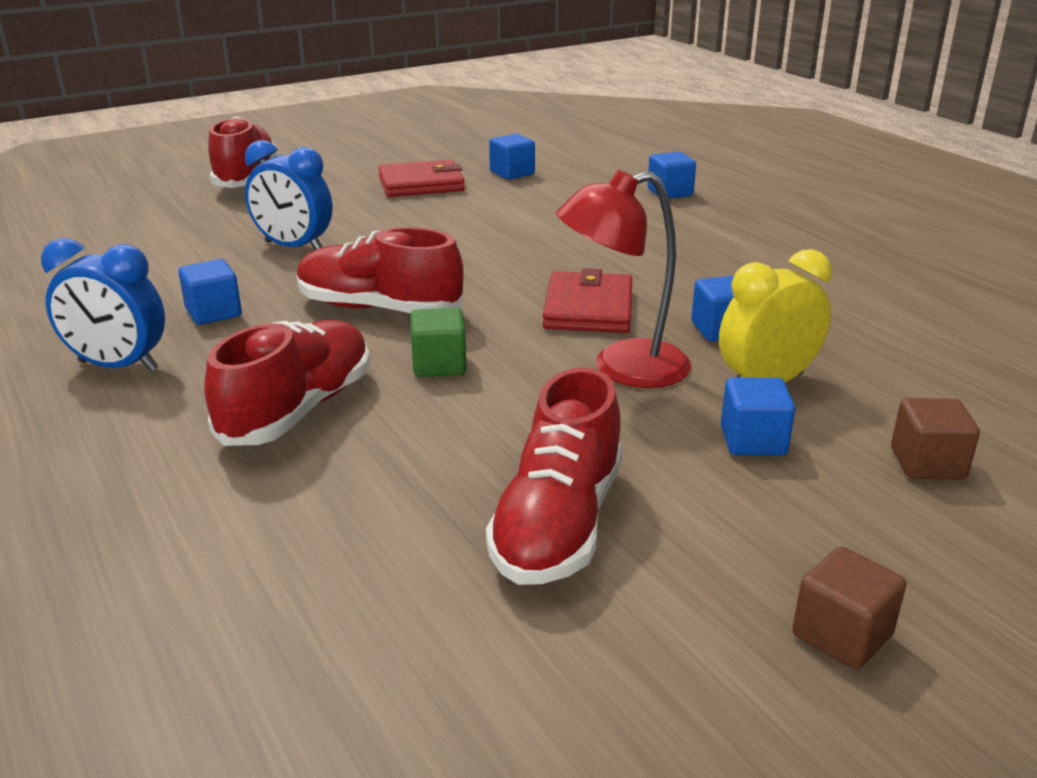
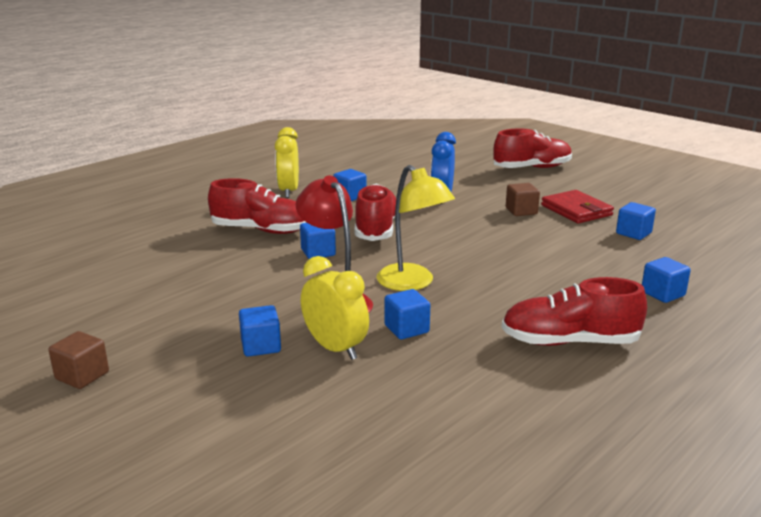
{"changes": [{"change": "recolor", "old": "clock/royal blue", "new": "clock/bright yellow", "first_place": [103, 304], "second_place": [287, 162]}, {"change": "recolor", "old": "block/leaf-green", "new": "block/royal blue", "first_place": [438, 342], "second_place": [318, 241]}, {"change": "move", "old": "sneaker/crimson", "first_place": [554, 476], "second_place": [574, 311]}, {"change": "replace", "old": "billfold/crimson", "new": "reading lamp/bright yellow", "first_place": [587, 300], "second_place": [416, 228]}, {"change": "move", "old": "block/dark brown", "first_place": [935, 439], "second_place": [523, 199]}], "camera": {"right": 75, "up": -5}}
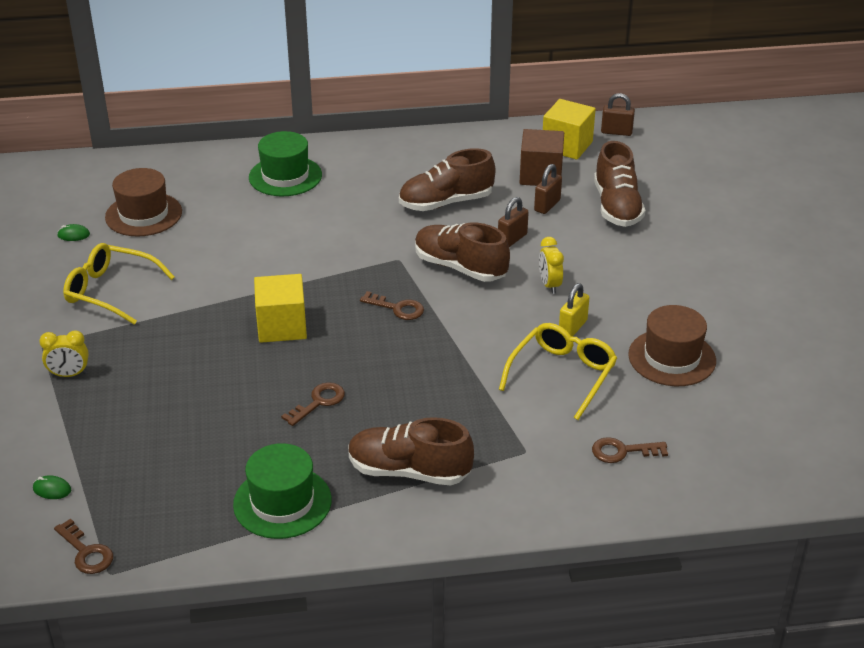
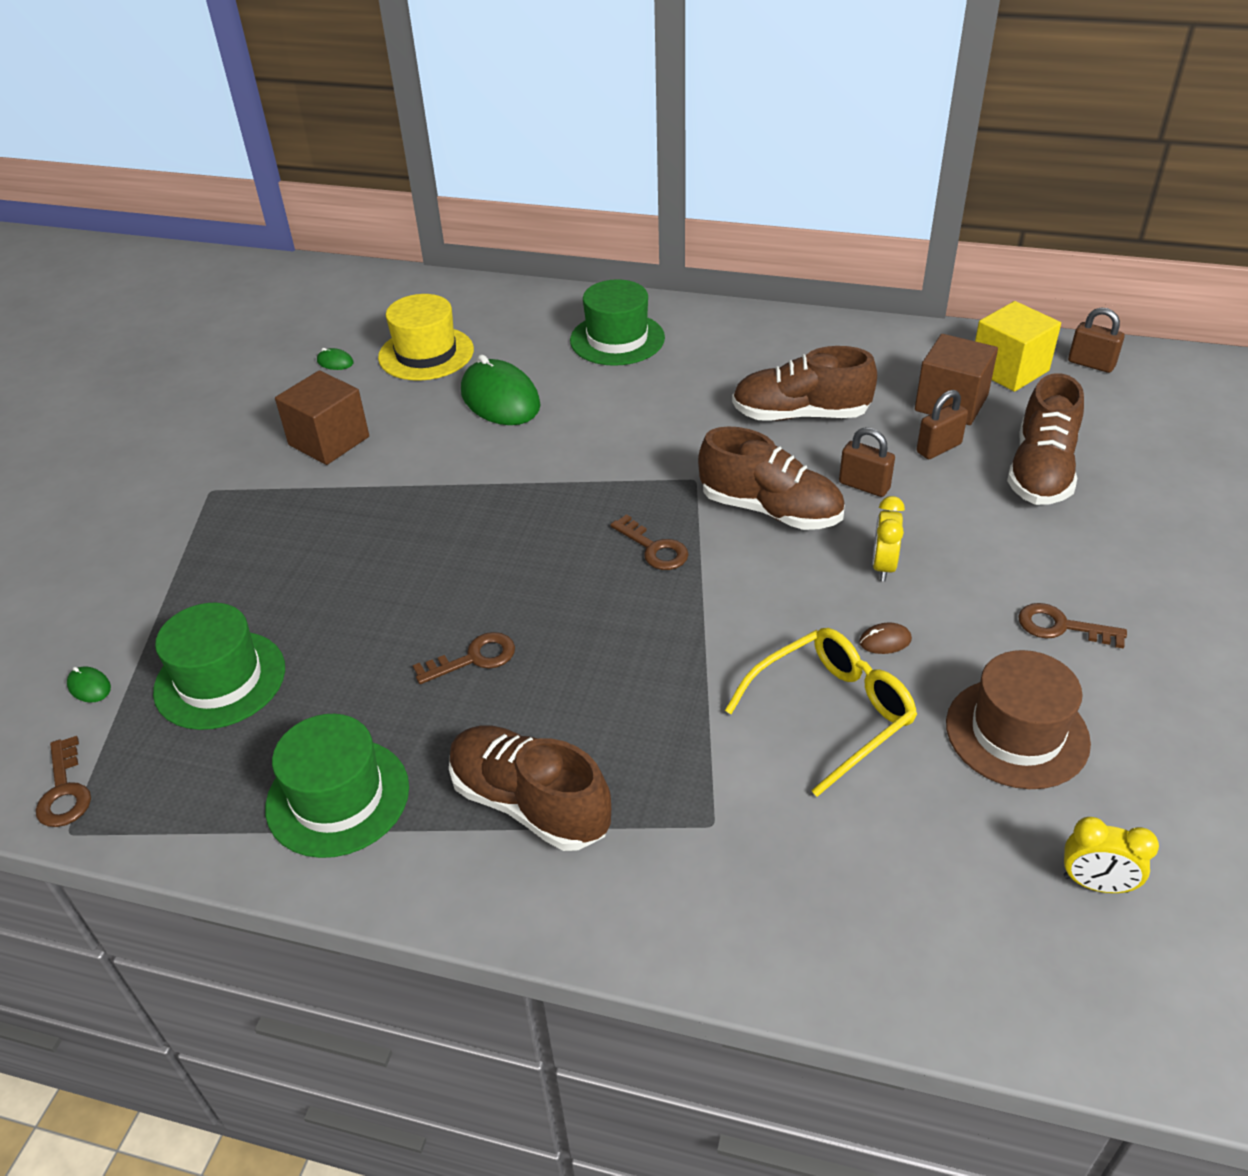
{"changes": [{"change": "move", "old": "clock/bright yellow", "first_place": [64, 353], "second_place": [1111, 855]}, {"change": "replace", "old": "glasses/bright yellow", "new": "block/dark brown", "first_place": [119, 283], "second_place": [322, 417]}, {"change": "recolor", "old": "hat/dark brown", "new": "hat/bright yellow", "first_place": [143, 202], "second_place": [426, 337]}, {"change": "delete", "old": "block/bright yellow", "first_place": [280, 308]}, {"change": "rotate", "old": "sneaker/dark brown", "first_place": [462, 252], "second_place": [771, 478], "degrees": 150}, {"change": "rotate", "old": "padlock/dark brown", "first_place": [513, 222], "second_place": [867, 462], "degrees": 60}, {"change": "replace", "old": "padlock/bright yellow", "new": "PC mouse/dark brown", "first_place": [574, 310], "second_place": [885, 638]}, {"change": "move", "old": "latchkey/dark brown", "first_place": [630, 450], "second_place": [1072, 626]}, {"change": "insert", "new": "hat/leaf-green", "second_place": [219, 666]}, {"change": "insert", "new": "PC mouse/leaf-green", "second_place": [501, 389]}], "camera": {"right": 25, "up": 5}}
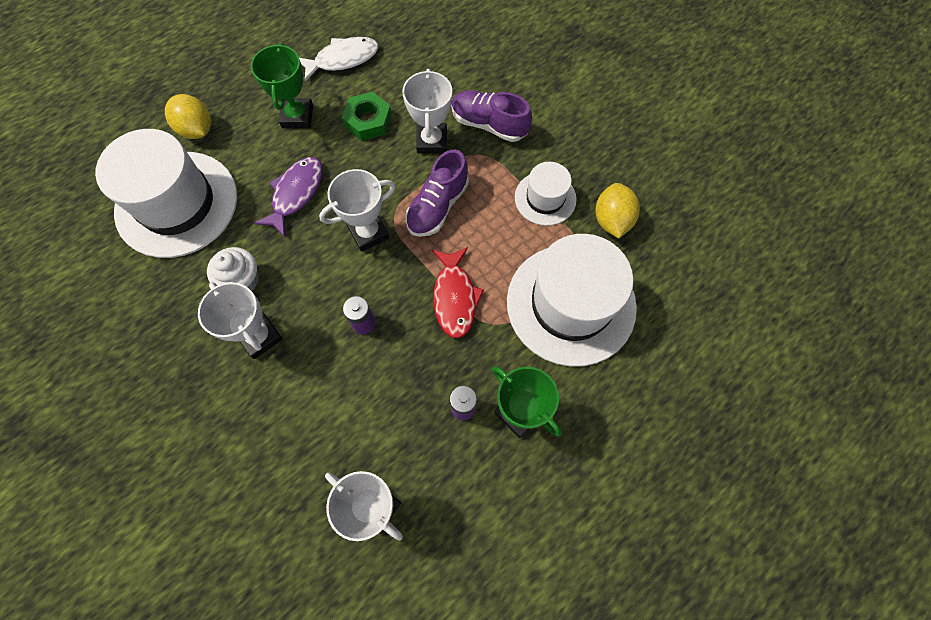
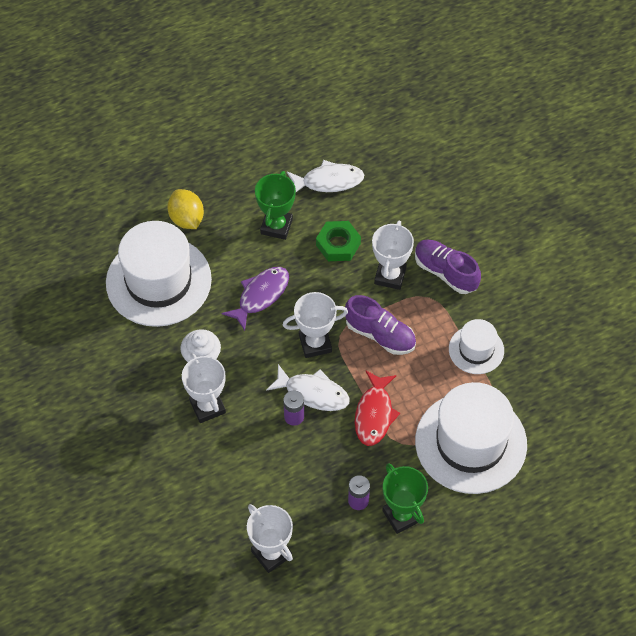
{"changes": [{"change": "rotate", "old": "sneaker/purple", "first_place": [437, 193], "second_place": [380, 325], "degrees": -105}, {"change": "delete", "old": "lemon/bright yellow", "first_place": [617, 211]}, {"change": "insert", "new": "fish figure/white", "second_place": [308, 387]}], "camera": {"right": 15, "up": -10}}
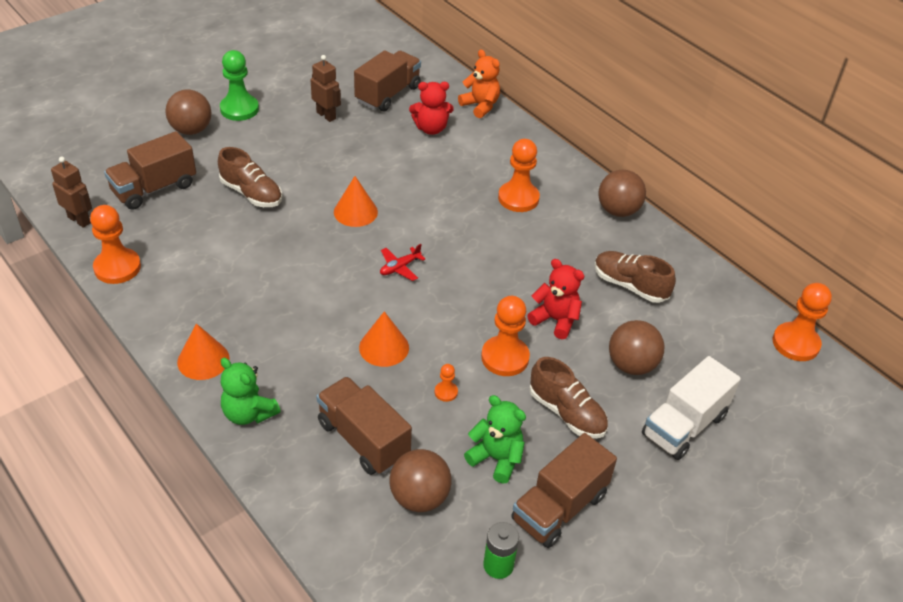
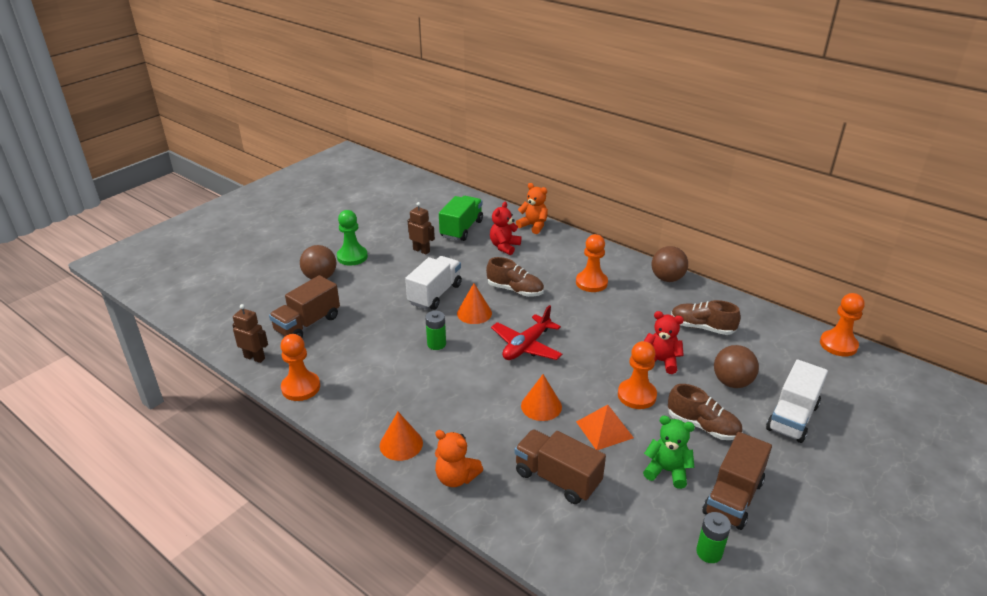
{"changes": [{"change": "move", "old": "sneaker/dark brown", "first_place": [250, 177], "second_place": [515, 277]}, {"change": "recolor", "old": "teddy bear/leaf-green", "new": "teddy bear/bright orange", "first_place": [250, 391], "second_place": [459, 458]}, {"change": "recolor", "old": "truck/dark brown", "new": "truck/leaf-green", "first_place": [387, 80], "second_place": [461, 218]}, {"change": "resize", "old": "aeroplane/crimson", "first_place": [402, 262], "second_place": [527, 332], "factor": 1.89}, {"change": "delete", "old": "sphere/dark brown", "first_place": [420, 480]}, {"change": "rotate", "old": "teddy bear/crimson", "first_place": [431, 108], "second_place": [505, 228], "degrees": 135}, {"change": "replace", "old": "chess pawn/bright orange", "new": "pyramid shape/bright orange", "first_place": [446, 383], "second_place": [605, 427]}, {"change": "insert", "new": "truck/white", "second_place": [433, 283]}, {"change": "insert", "new": "power cell/leaf-green", "second_place": [435, 330]}], "camera": {"right": -10, "up": -10}}
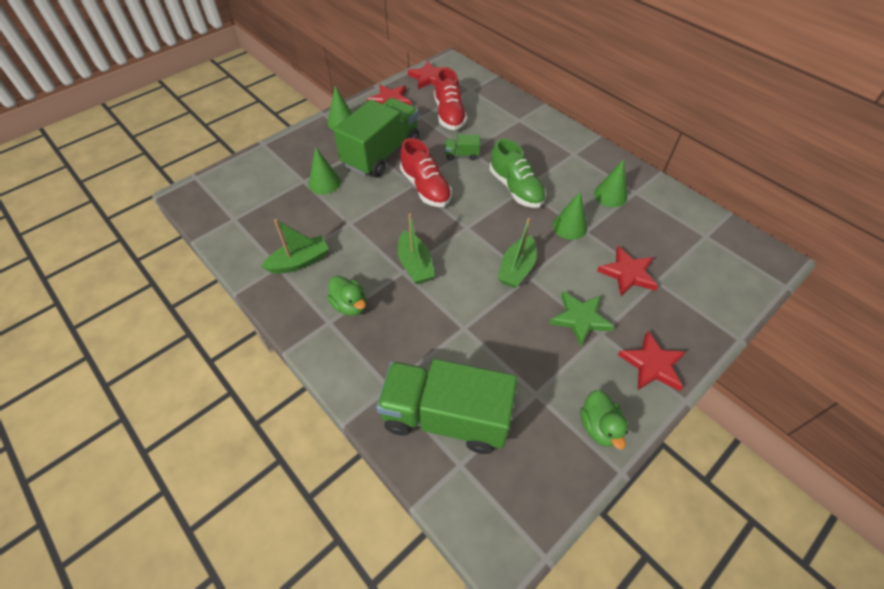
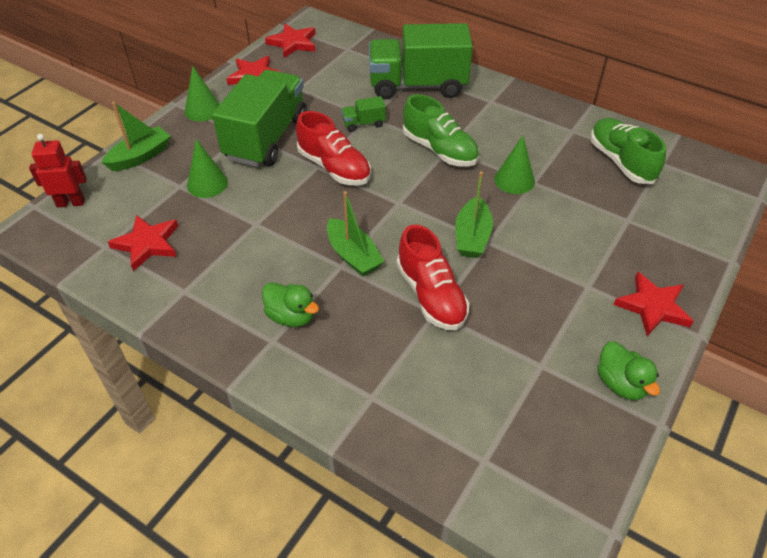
{"changes": [{"change": "move", "old": "boat/leaf-green", "first_place": [295, 246], "second_place": [136, 136]}, {"change": "move", "old": "truck/leaf-green", "first_place": [447, 406], "second_place": [421, 61]}, {"change": "move", "old": "sneaker/crimson", "first_place": [450, 99], "second_place": [433, 277]}, {"change": "delete", "old": "five-pointed star/leaf-green", "first_place": [582, 319]}, {"change": "delete", "old": "solid cone/leaf-green", "first_place": [610, 183]}, {"change": "move", "old": "five-pointed star/crimson", "first_place": [627, 271], "second_place": [143, 243]}, {"change": "insert", "new": "toy robot/crimson", "second_place": [58, 170]}, {"change": "insert", "new": "sneaker/leaf-green", "second_place": [628, 151]}], "camera": {"right": -15, "up": -5}}
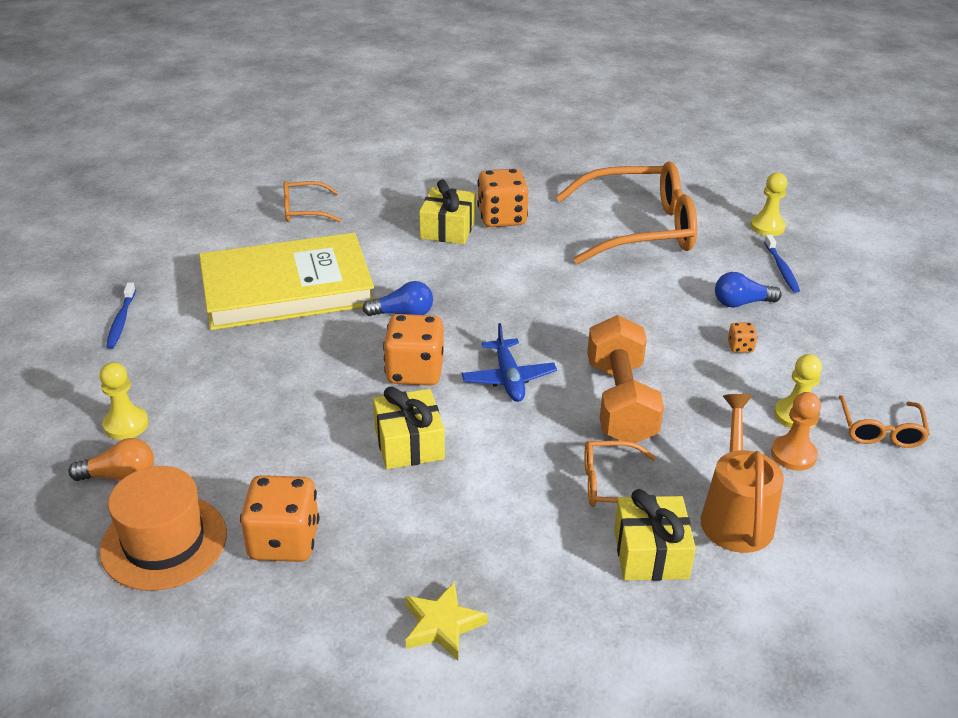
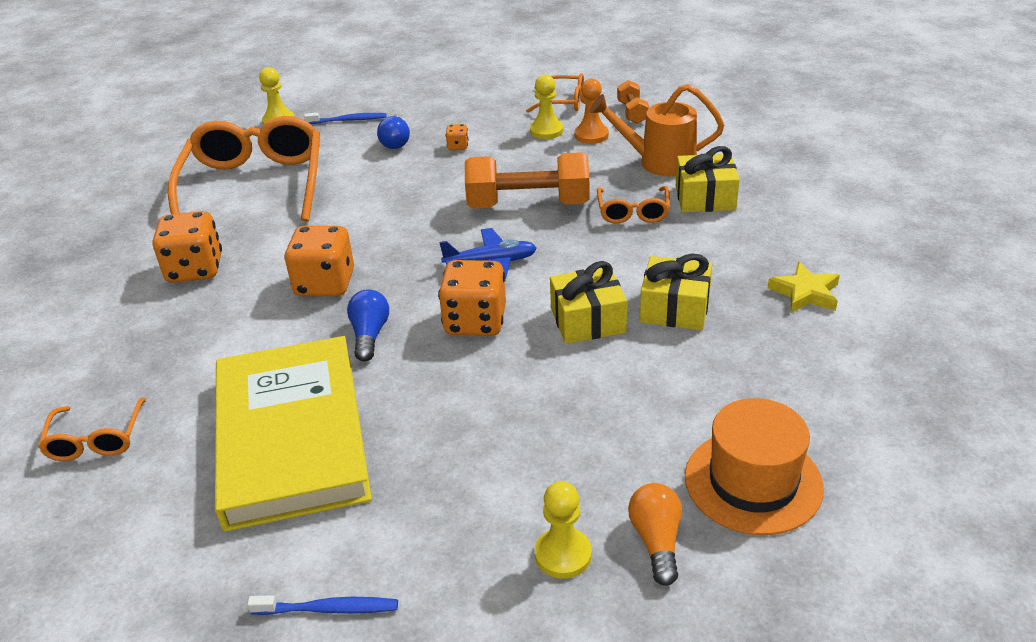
{"changes": [{"change": "move", "old": "dice/bright orange", "first_place": [279, 518], "second_place": [319, 261]}, {"change": "move", "old": "present/bright yellow", "first_place": [447, 212], "second_place": [676, 291]}, {"change": "insert", "new": "free weight/bright orange", "second_place": [633, 102]}], "camera": {"right": -85, "up": 0}}
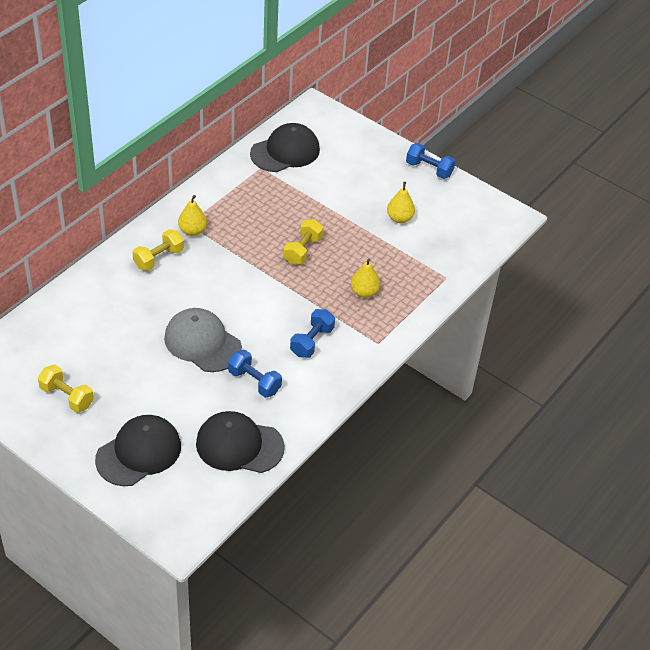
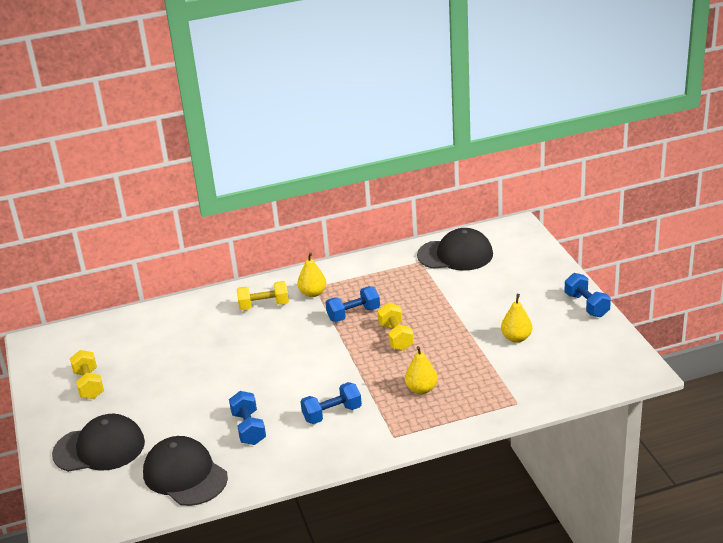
{"changes": [{"change": "delete", "old": "cap/ash-grey", "first_place": [203, 340]}, {"change": "rotate", "old": "free weight/bright yellow", "first_place": [303, 242], "second_place": [395, 327], "degrees": -75}, {"change": "insert", "new": "free weight/royal blue", "second_place": [352, 304]}], "camera": {"right": 40, "up": -15}}
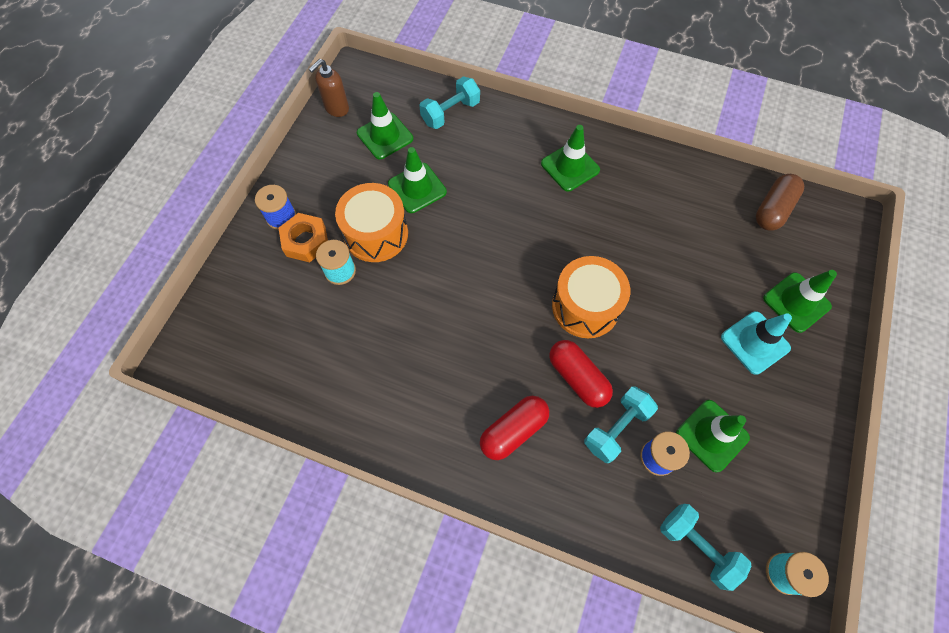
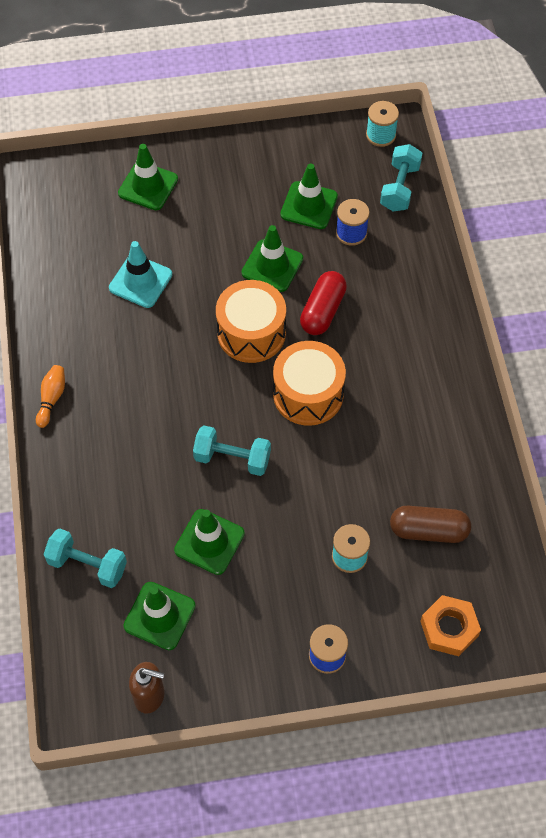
{"changes": [{"change": "move", "old": "nut/bright orange", "first_place": [303, 237], "second_place": [450, 625]}, {"change": "move", "old": "snare drum/bright orange", "first_place": [371, 222], "second_place": [309, 383]}, {"change": "delete", "old": "pill shape/crimson", "first_place": [514, 428]}, {"change": "move", "old": "traffic cone/leaf-green", "first_place": [570, 158], "second_place": [272, 258]}, {"change": "move", "old": "free weight/aqua", "first_place": [621, 425], "second_place": [232, 450]}, {"change": "move", "old": "traffic cone/aqua", "first_place": [756, 343], "second_place": [140, 274]}, {"change": "move", "old": "pill shape/dark brown", "first_place": [780, 202], "second_place": [430, 524]}, {"change": "insert", "new": "skittle/bright orange", "second_place": [50, 396]}], "camera": {"right": -120, "up": -5}}
